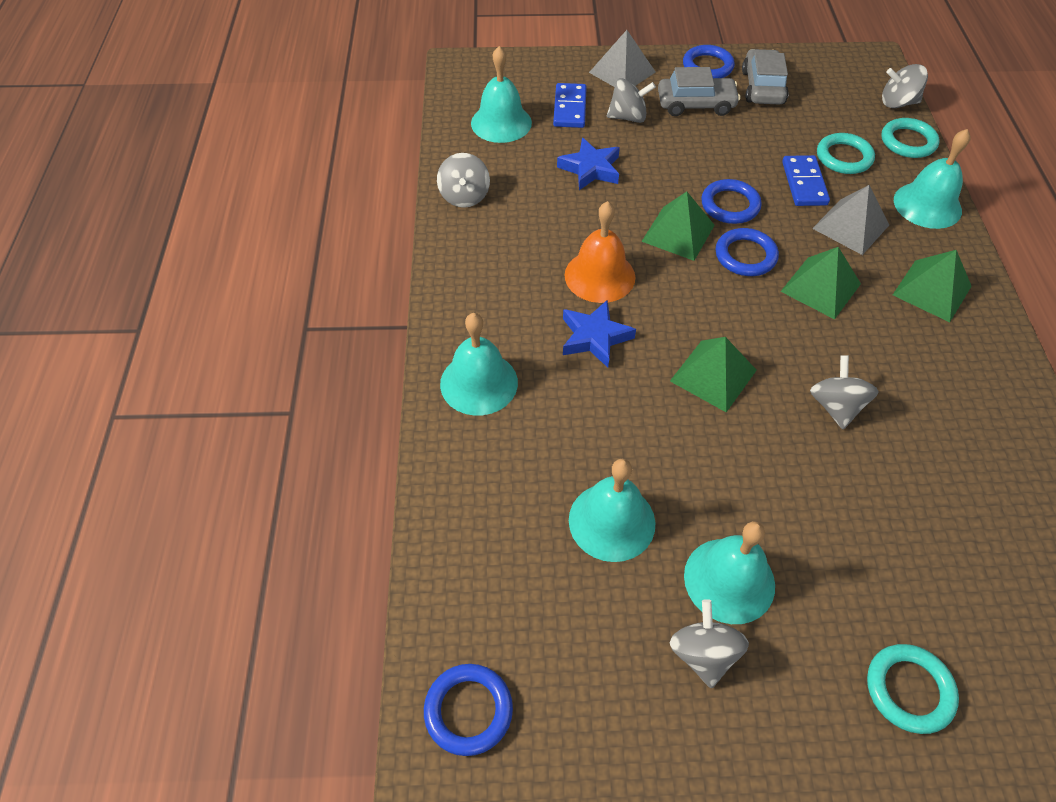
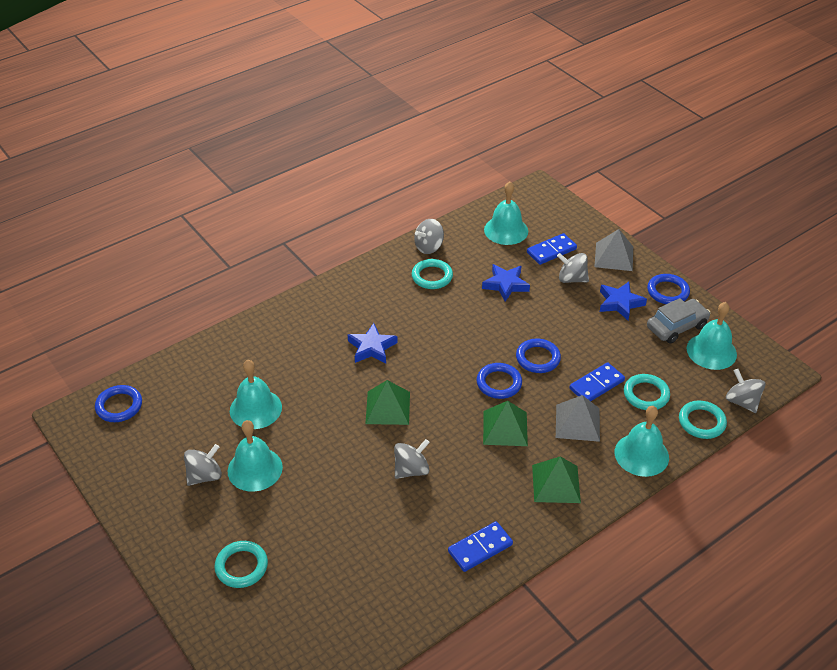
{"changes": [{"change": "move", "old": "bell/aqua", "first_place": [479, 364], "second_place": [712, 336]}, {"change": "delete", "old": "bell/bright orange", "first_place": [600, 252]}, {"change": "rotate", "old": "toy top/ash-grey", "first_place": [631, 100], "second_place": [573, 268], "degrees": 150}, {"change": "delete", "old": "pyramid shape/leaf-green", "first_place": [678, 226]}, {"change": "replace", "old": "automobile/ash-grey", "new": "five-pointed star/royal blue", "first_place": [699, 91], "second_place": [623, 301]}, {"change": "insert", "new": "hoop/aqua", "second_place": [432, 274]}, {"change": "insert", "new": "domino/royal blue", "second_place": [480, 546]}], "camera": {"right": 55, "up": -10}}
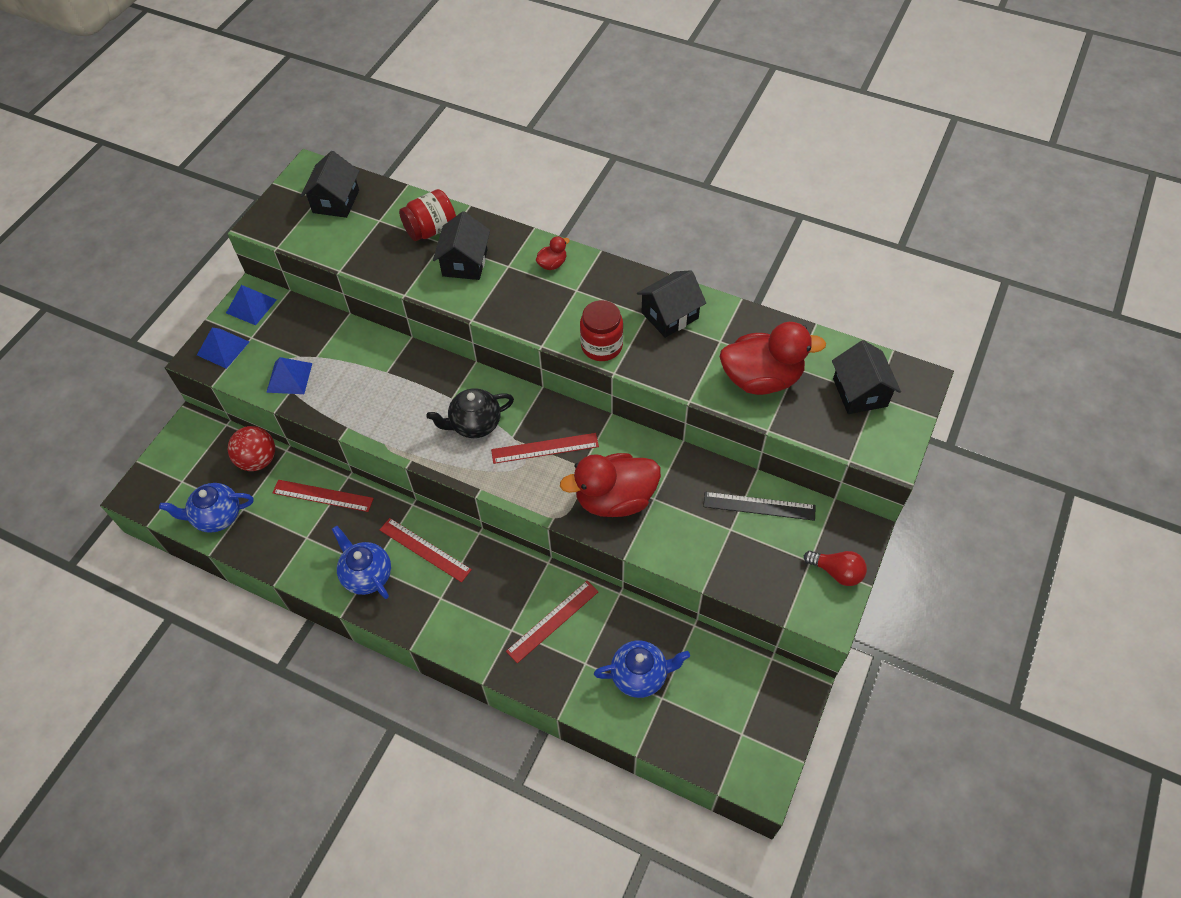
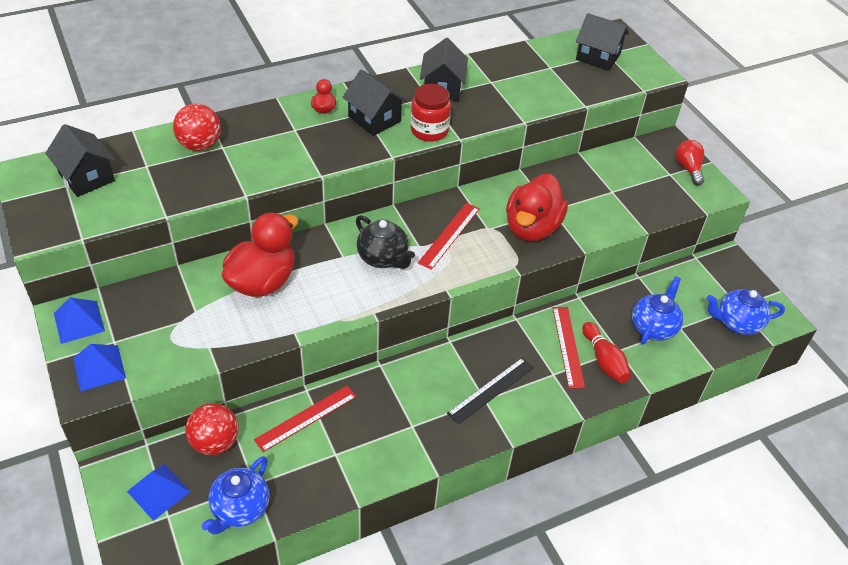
{"changes": [{"change": "move", "old": "pyramid shape/royal blue", "first_place": [289, 375], "second_place": [159, 492]}, {"change": "move", "old": "teapot/royal blue", "first_place": [361, 562], "second_place": [745, 312]}, {"change": "delete", "old": "ruler/crimson", "first_place": [426, 550]}, {"change": "replace", "old": "jam jar/crimson", "new": "sphere/crimson", "first_place": [427, 215], "second_place": [197, 127]}, {"change": "rotate", "old": "teapot/ebony", "first_place": [470, 413], "second_place": [385, 242], "degrees": -60}, {"change": "move", "old": "house/ebony", "first_place": [461, 245], "second_place": [375, 103]}, {"change": "move", "old": "ruler/ebony", "first_place": [759, 506], "second_place": [490, 391]}, {"change": "move", "old": "duck/crimson", "first_place": [773, 358], "second_place": [260, 254]}, {"change": "rotate", "old": "lightbulb/crimson", "first_place": [835, 568], "second_place": [690, 163], "degrees": -75}, {"change": "insert", "new": "skittle/crimson", "second_place": [606, 352]}], "camera": {"right": -55, "up": -10}}
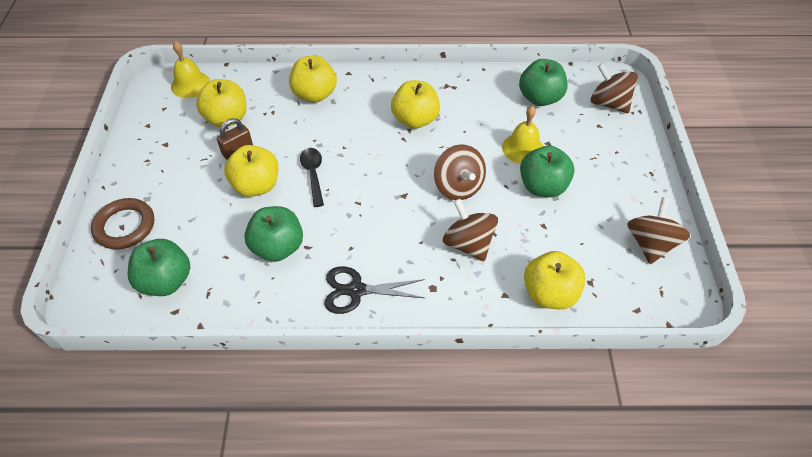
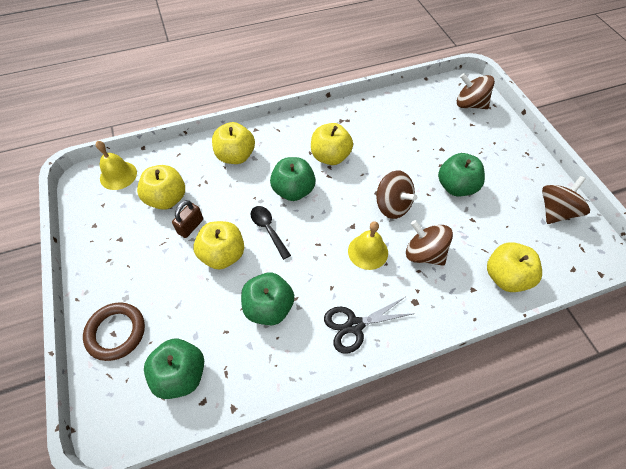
{"changes": [{"change": "move", "old": "bell/bright yellow", "first_place": [522, 135], "second_place": [368, 245]}, {"change": "move", "old": "apple/leaf-green", "first_place": [543, 82], "second_place": [293, 179]}, {"change": "rotate", "old": "toy top/dark brown", "first_place": [658, 230], "second_place": [566, 200], "degrees": 45}], "camera": {"right": -20, "up": 5}}
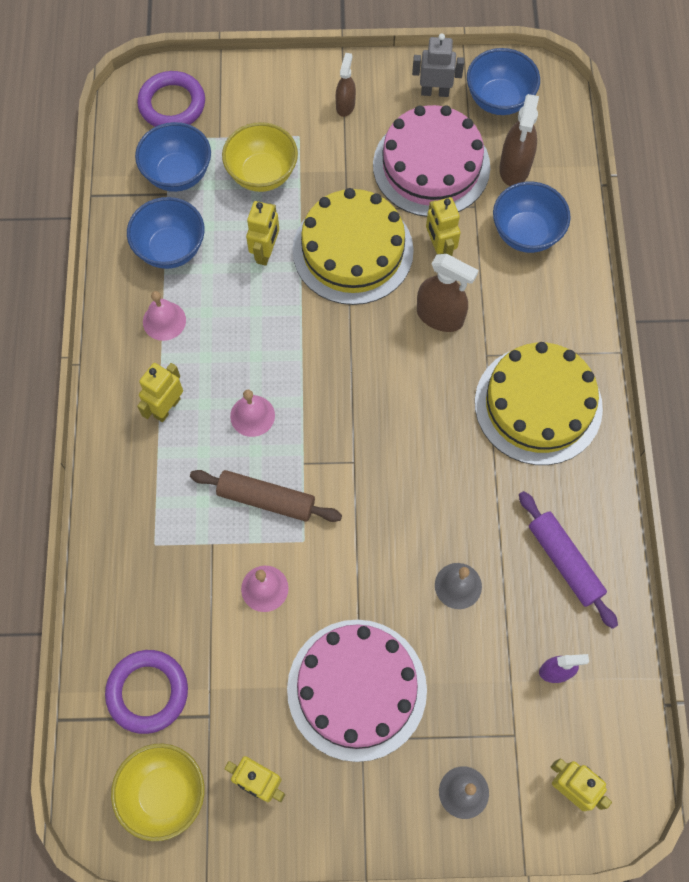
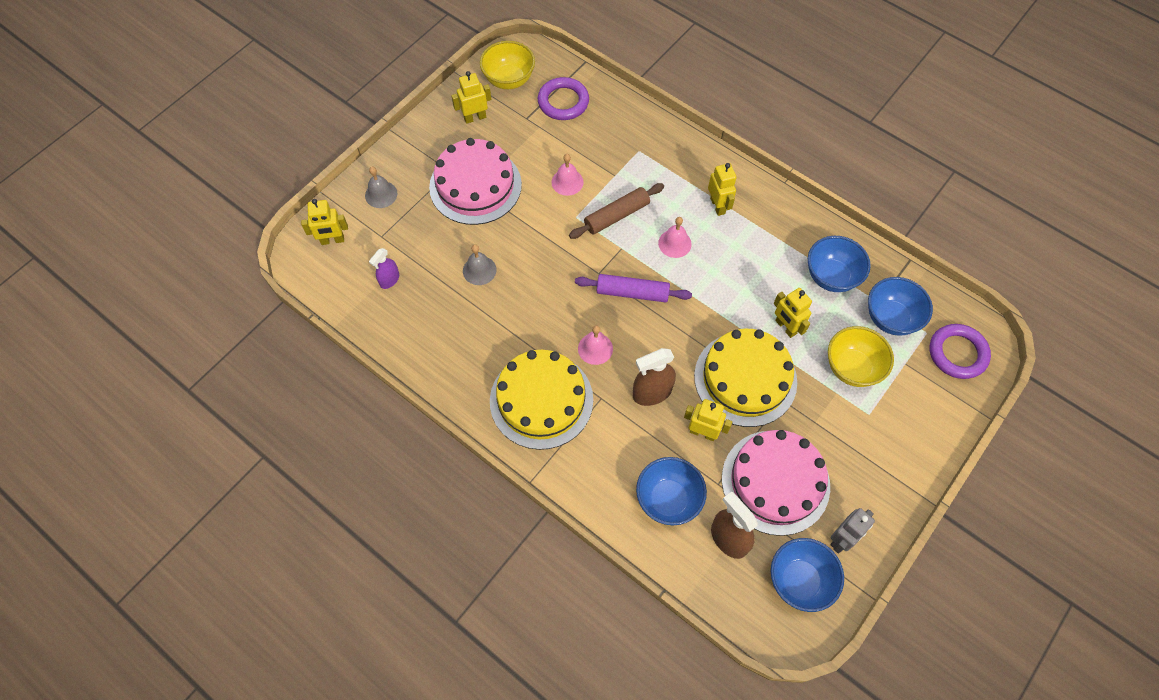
{"changes": [{"change": "move", "old": "bell/rosy", "first_place": [164, 316], "second_place": [595, 345]}, {"change": "delete", "old": "spray bottle/dark brown", "first_place": [346, 85]}, {"change": "move", "old": "rolling pin/purple", "first_place": [568, 560], "second_place": [633, 288]}], "camera": {"right": 130, "up": -5}}
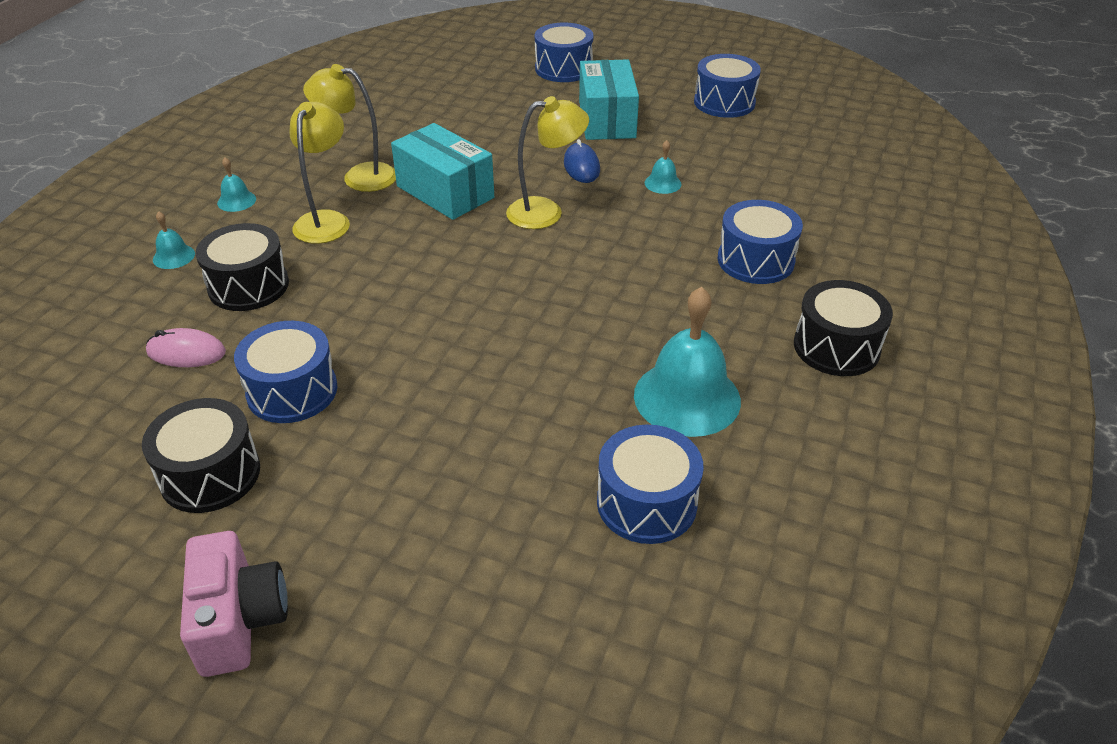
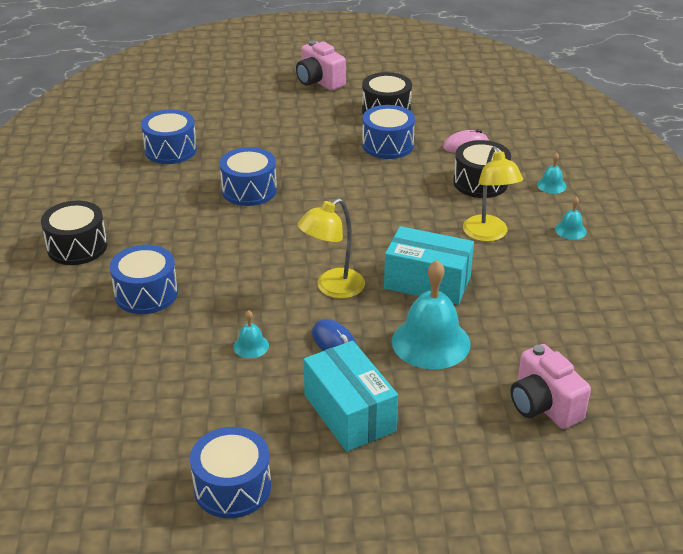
{"changes": [{"change": "delete", "old": "reading lamp/bright yellow", "first_place": [349, 128]}, {"change": "move", "old": "snare drum/royal blue", "first_place": [564, 52], "second_place": [248, 176]}, {"change": "move", "old": "bell/aqua", "first_place": [687, 362], "second_place": [431, 314]}, {"change": "insert", "new": "photo camera/rosy", "second_place": [551, 386]}], "camera": {"right": 155, "up": -5}}
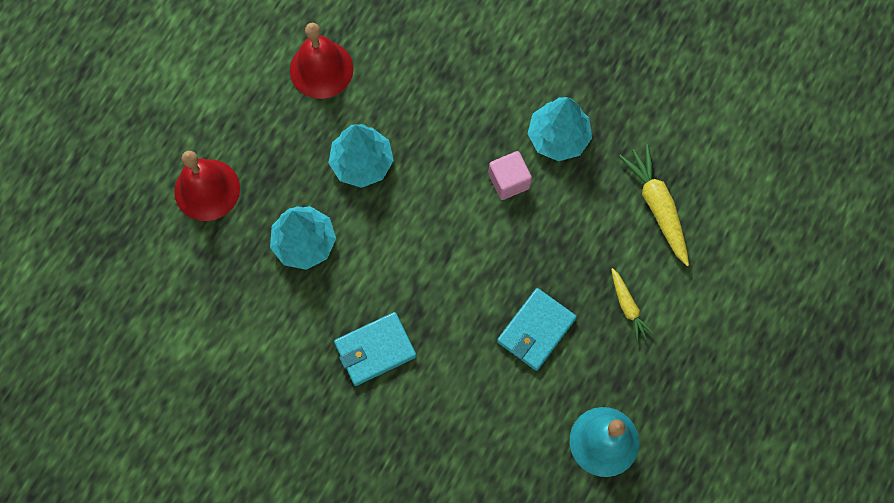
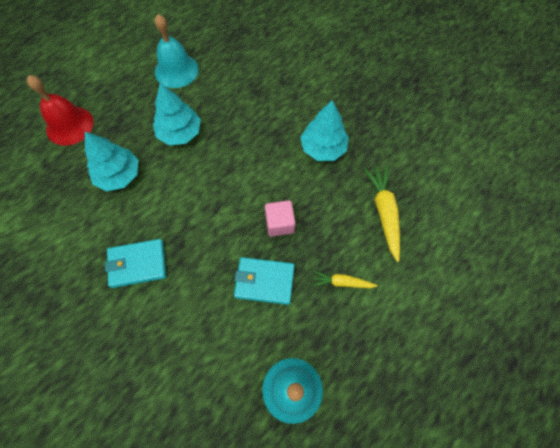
{"changes": [{"change": "recolor", "old": "bell/crimson", "new": "bell/aqua", "first_place": [321, 61], "second_place": [177, 51]}, {"change": "move", "old": "block/rosy", "first_place": [510, 175], "second_place": [280, 218]}, {"change": "rotate", "old": "billfold/aqua", "first_place": [537, 329], "second_place": [264, 281], "degrees": 45}, {"change": "rotate", "old": "carrot/bright yellow", "first_place": [633, 305], "second_place": [345, 279], "degrees": 105}], "camera": {"right": 15, "up": -5}}
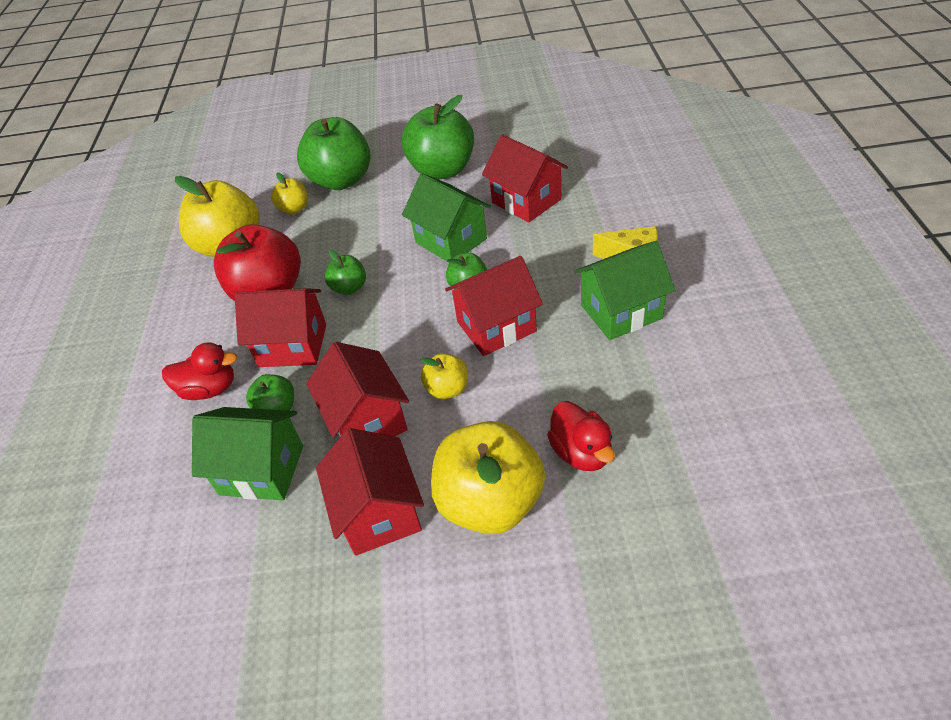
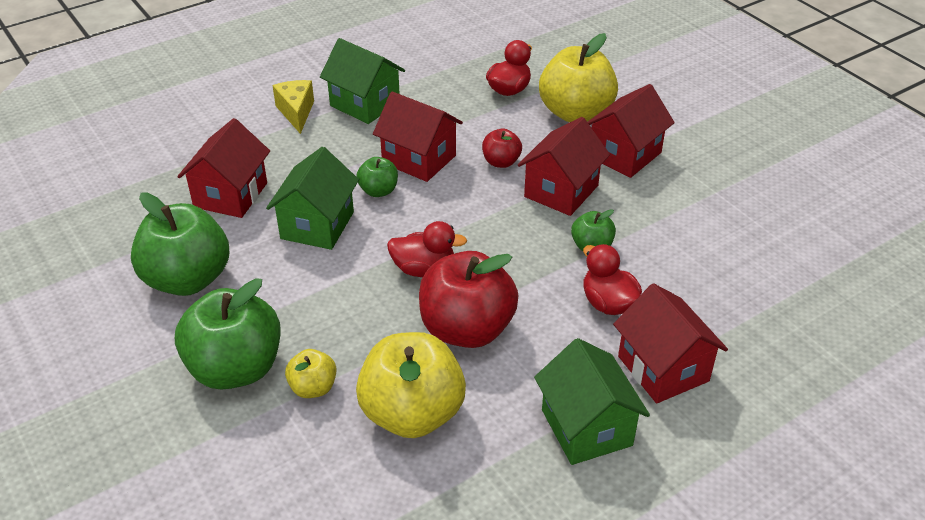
{"changes": [{"change": "move", "old": "house/leaf-green", "first_place": [247, 453], "second_place": [592, 401]}, {"change": "move", "old": "house/crimson", "first_place": [280, 327], "second_place": [670, 343]}, {"change": "replace", "old": "apple/leaf-green", "new": "duck/crimson", "first_place": [345, 272], "second_place": [427, 249]}, {"change": "recolor", "old": "apple/bright yellow", "new": "apple/crimson", "first_place": [444, 376], "second_place": [502, 148]}], "camera": {"right": -125, "up": -5}}
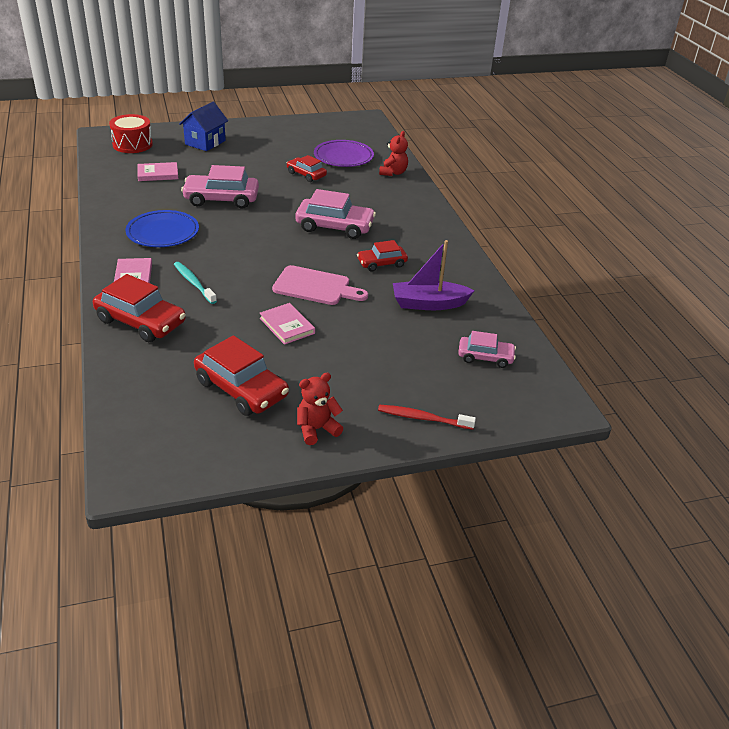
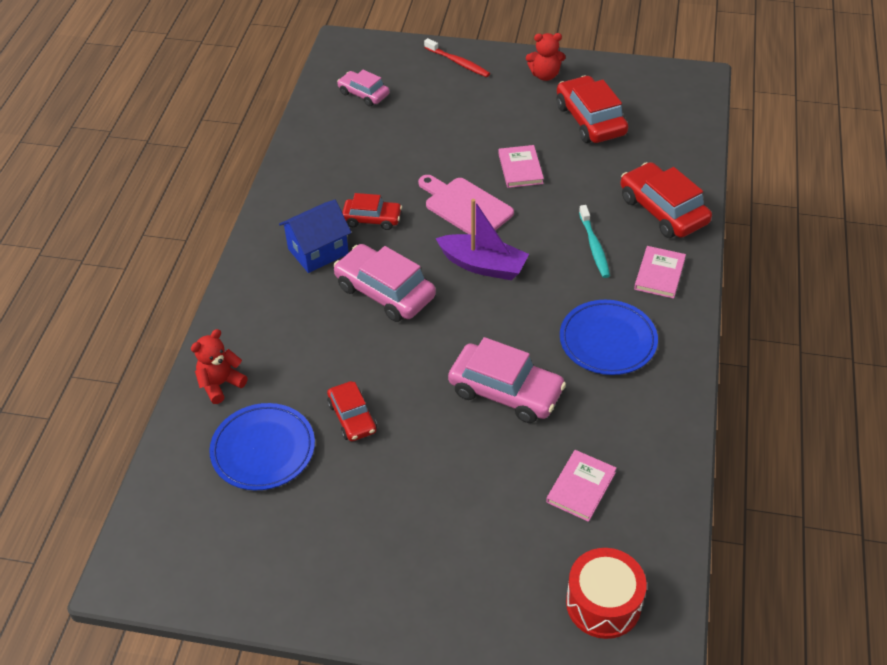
{"changes": [{"change": "rotate", "old": "book/rosy", "first_place": [157, 171], "second_place": [581, 486], "degrees": -75}, {"change": "move", "old": "house/royal blue", "first_place": [203, 126], "second_place": [315, 236]}, {"change": "recolor", "old": "plate/purple", "new": "plate/royal blue", "first_place": [344, 153], "second_place": [262, 446]}, {"change": "move", "old": "boat/purple", "first_place": [433, 275], "second_place": [482, 239]}], "camera": {"right": -150, "up": 10}}
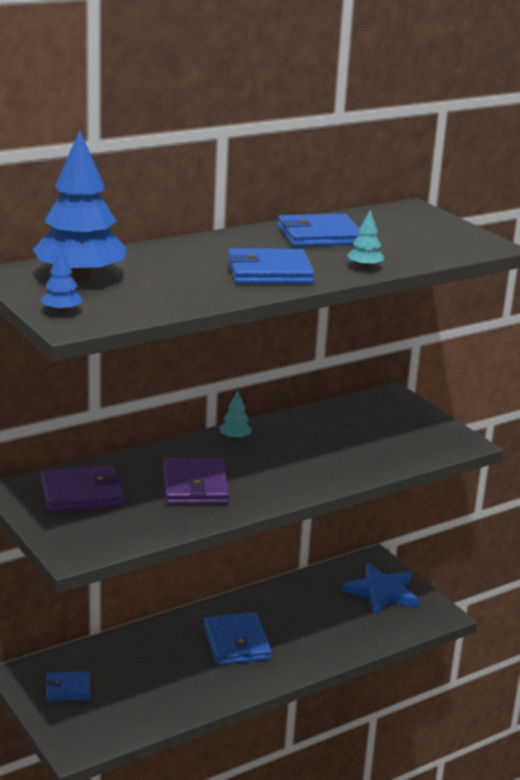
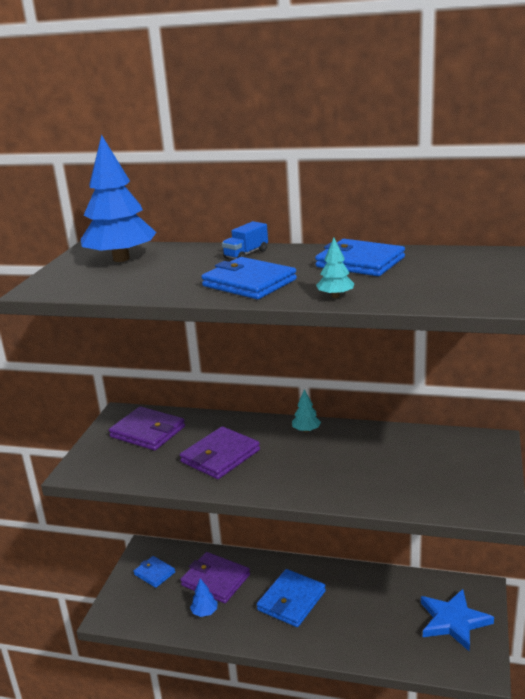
{"changes": [{"change": "move", "old": "tree/royal blue", "first_place": [61, 280], "second_place": [204, 597]}, {"change": "insert", "new": "billfold/purple", "second_place": [215, 577]}, {"change": "insert", "new": "truck/royal blue", "second_place": [245, 240]}], "camera": {"right": 50, "up": 0}}
